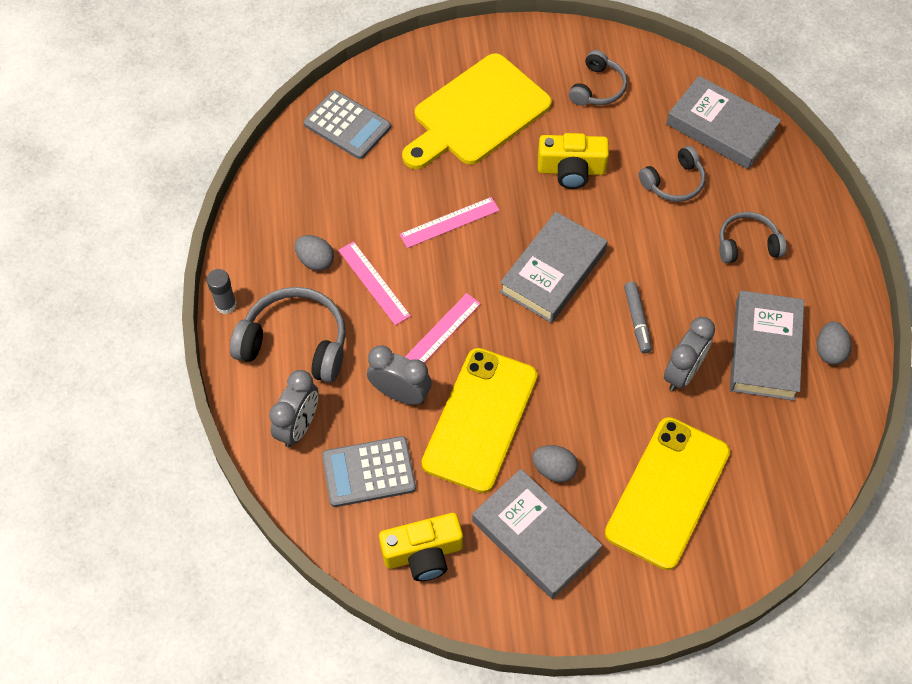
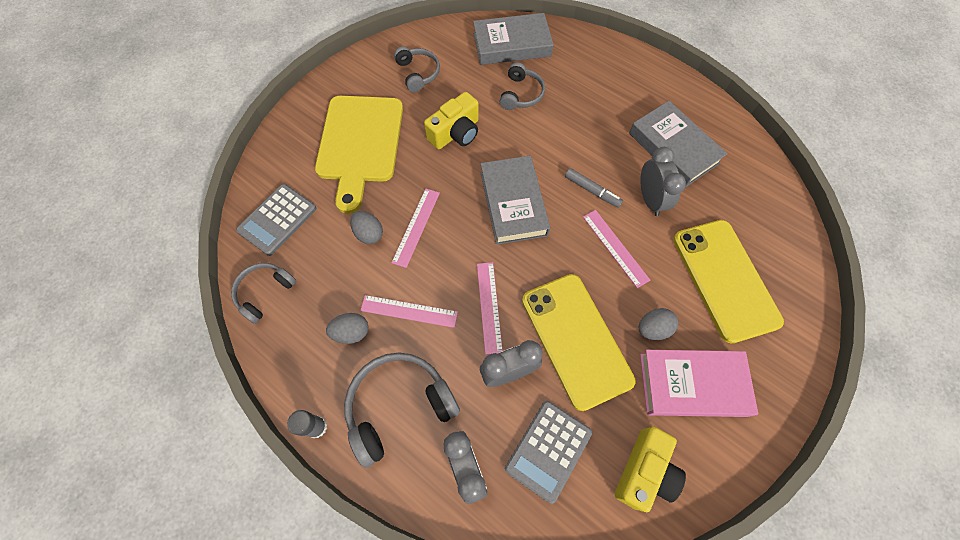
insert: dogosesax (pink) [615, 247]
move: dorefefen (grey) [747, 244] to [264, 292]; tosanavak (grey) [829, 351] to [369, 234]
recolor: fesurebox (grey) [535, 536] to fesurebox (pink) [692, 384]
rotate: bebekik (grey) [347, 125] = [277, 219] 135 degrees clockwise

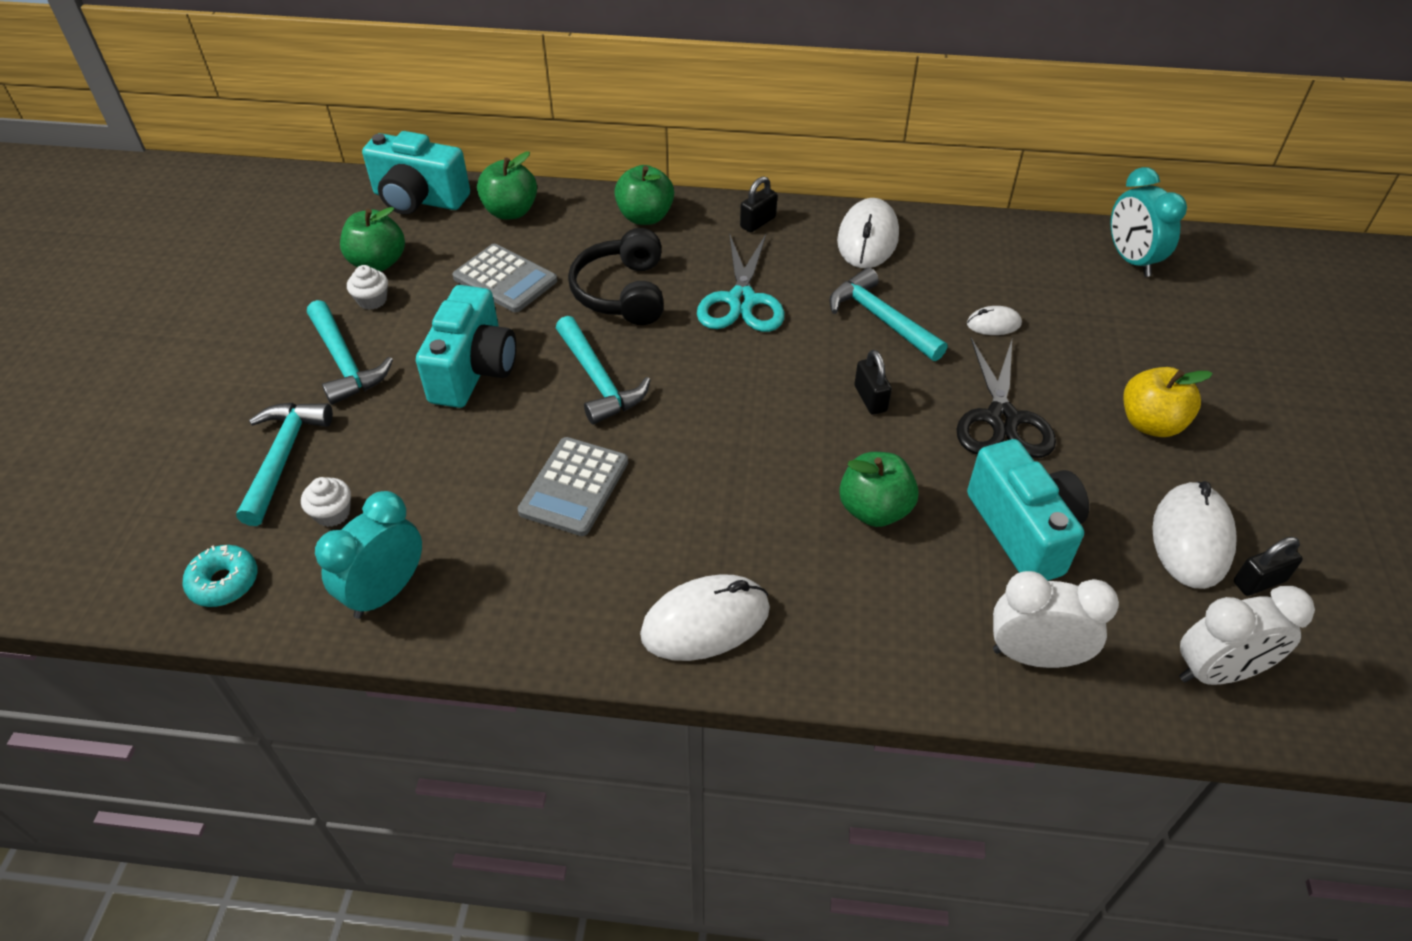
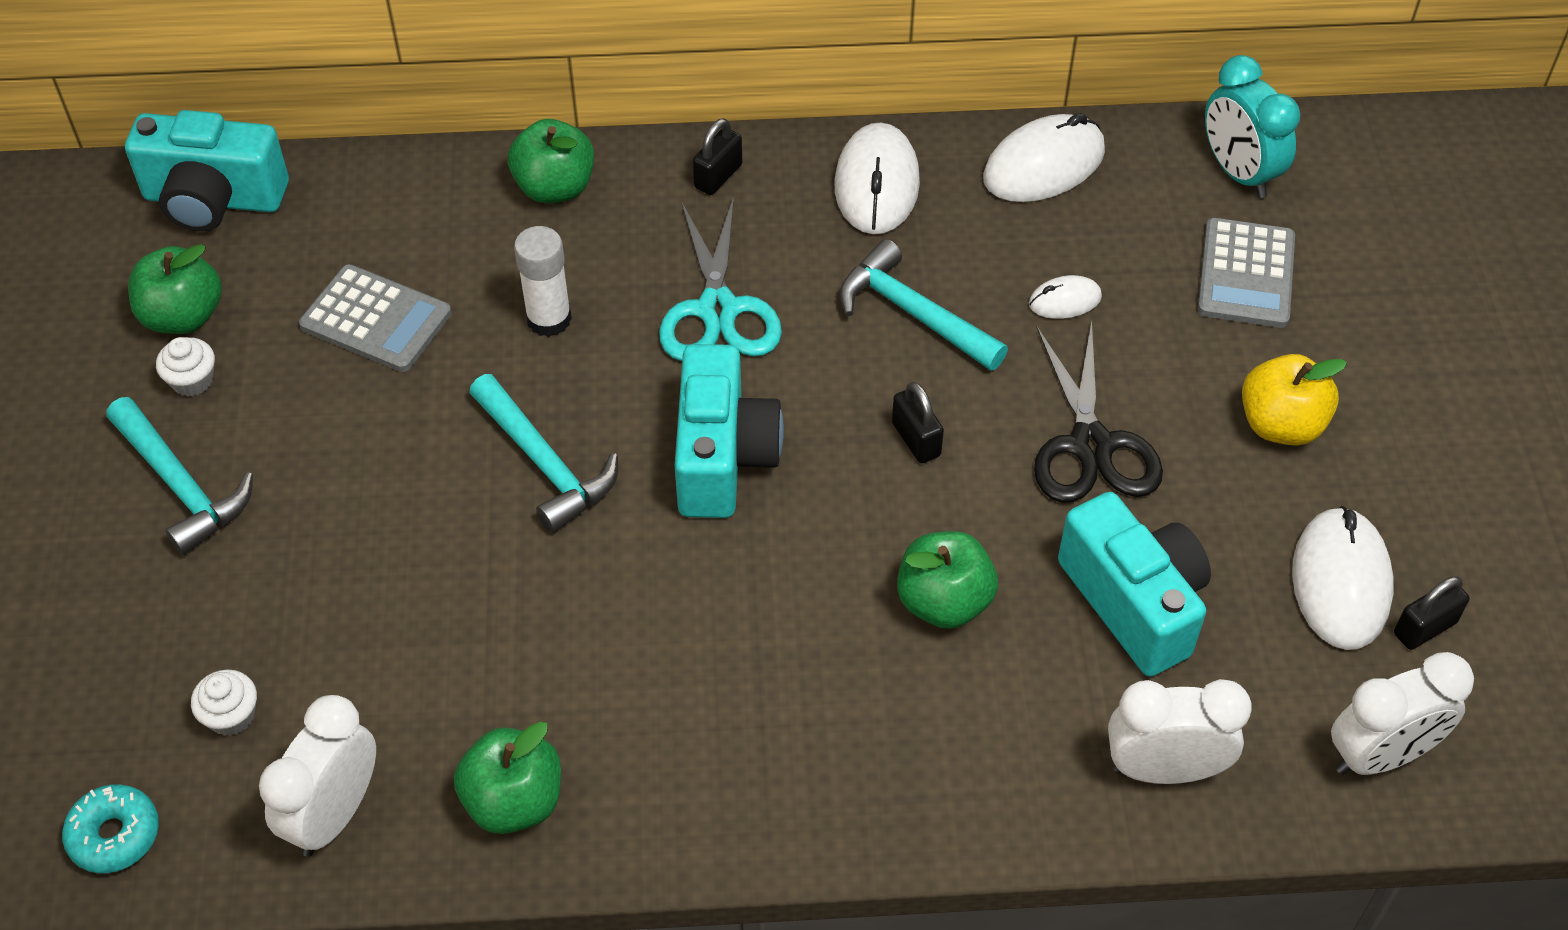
delete: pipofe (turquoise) [283, 458]
move: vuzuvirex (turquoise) [474, 370] to [722, 457]; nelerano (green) [510, 211] to [514, 801]; bebekik (grey) [574, 487] to [1246, 274]; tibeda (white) [705, 622] to [1044, 165]
replace: dorefefen (black) [622, 292] to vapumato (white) [549, 319]
recolor: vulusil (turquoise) [386, 592] to vulusil (white) [334, 814]

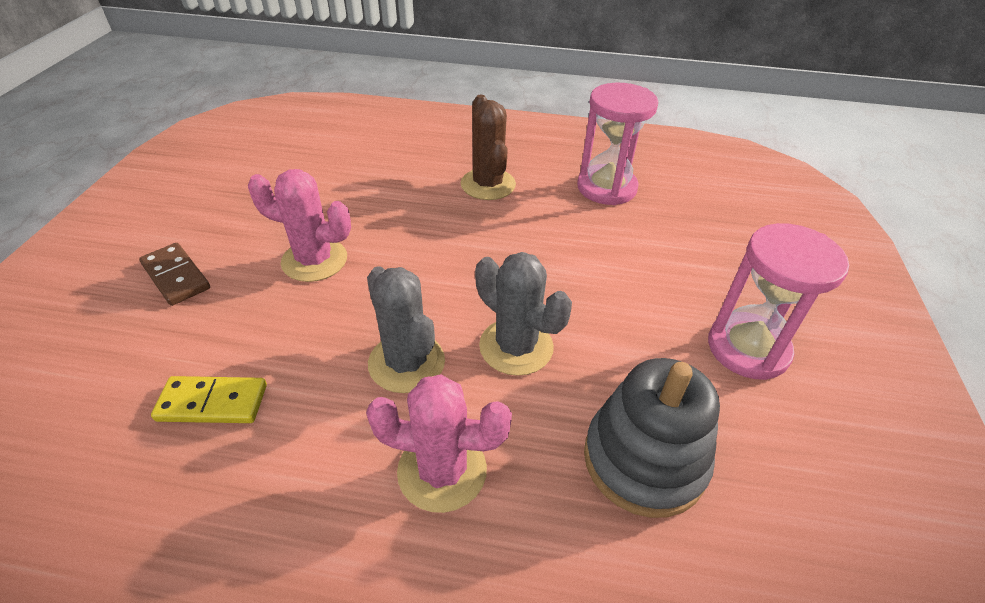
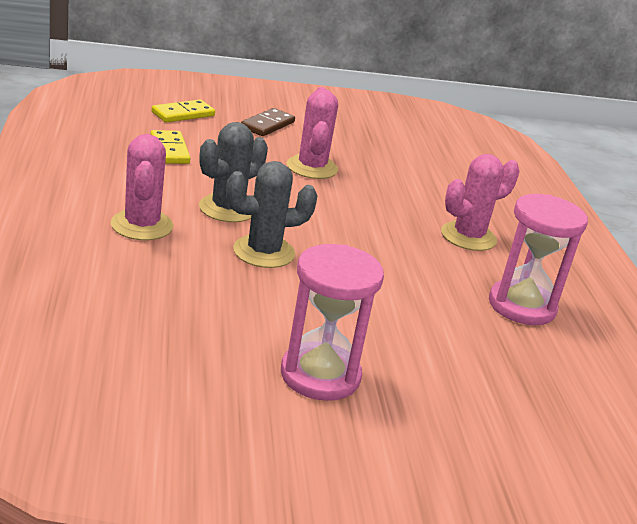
delete: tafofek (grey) [644, 460]
insert: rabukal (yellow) [183, 114]
recolor: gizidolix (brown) [488, 184] to gizidolix (pink) [468, 237]
rotate: gizidolix (grey) [516, 347] = [264, 252] 45 degrees clockwise

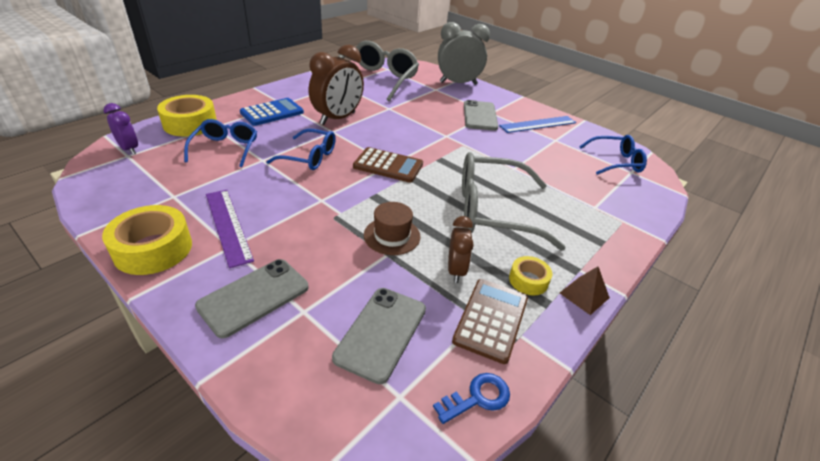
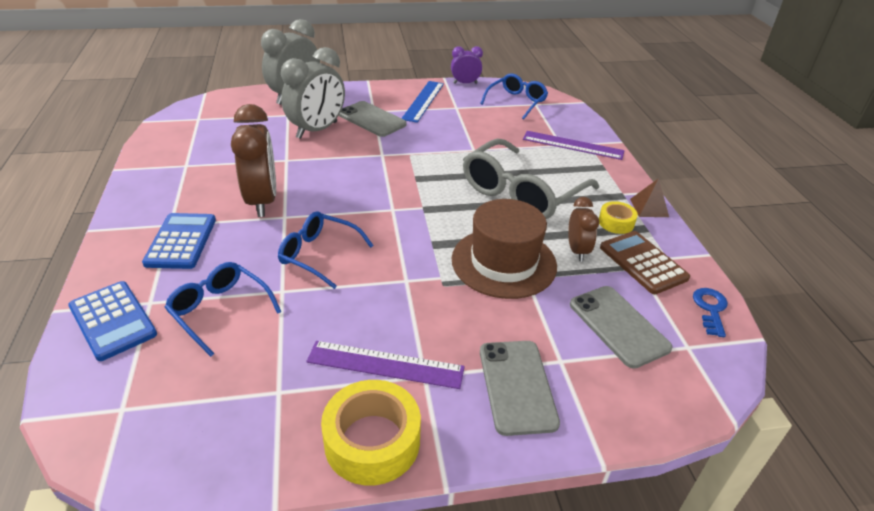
delete: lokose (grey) [377, 79]; bebekik (brown) [388, 166]
insert: vulusil (grey) [317, 130]; dogosesax (purple) [573, 145]
move: vulusil (purple) [129, 149] to [465, 83]
replace: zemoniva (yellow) [190, 124] to bebekik (blue) [112, 320]
rotate: lokose (blue) [310, 157] = [318, 254] 120 degrees counterclockwise; vulusil (brown) [456, 270] = [577, 251] 45 degrees clockwise
resize: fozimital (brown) [392, 236] = [504, 262] x1.73

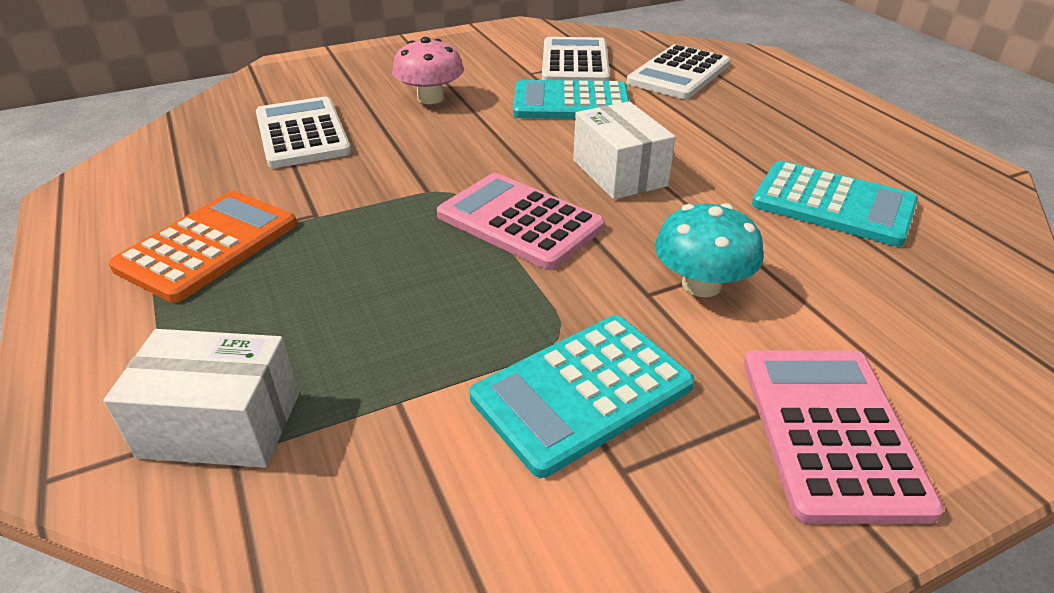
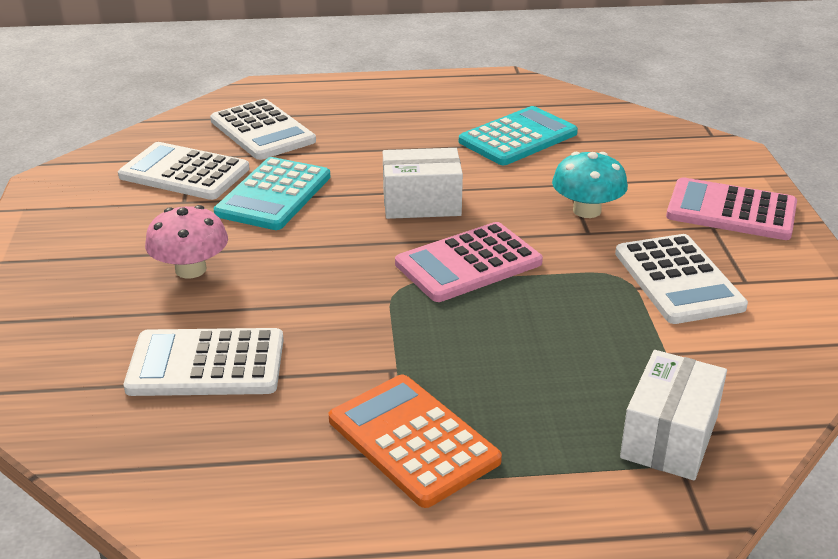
recolor: bebekik (turquoise) [582, 392] to bebekik (white) [678, 280]

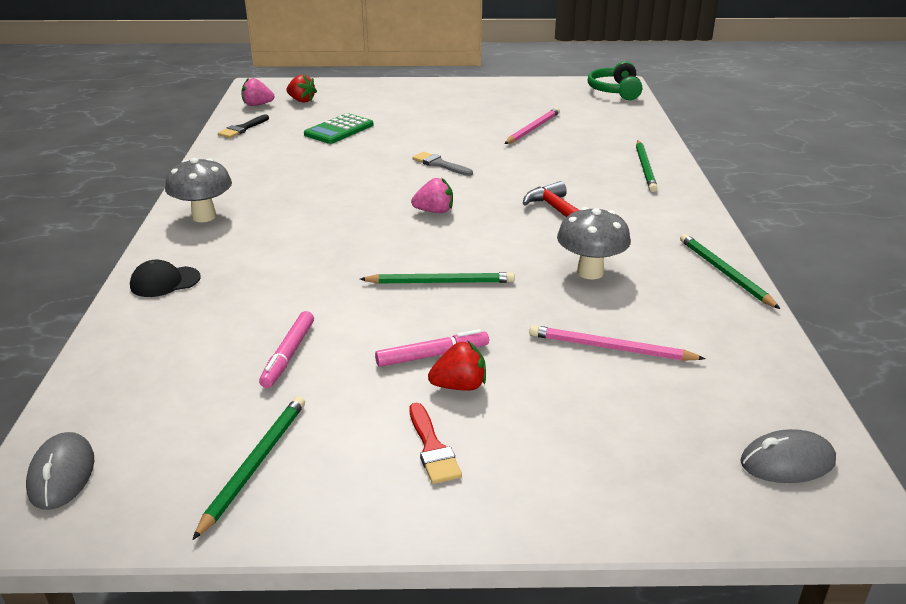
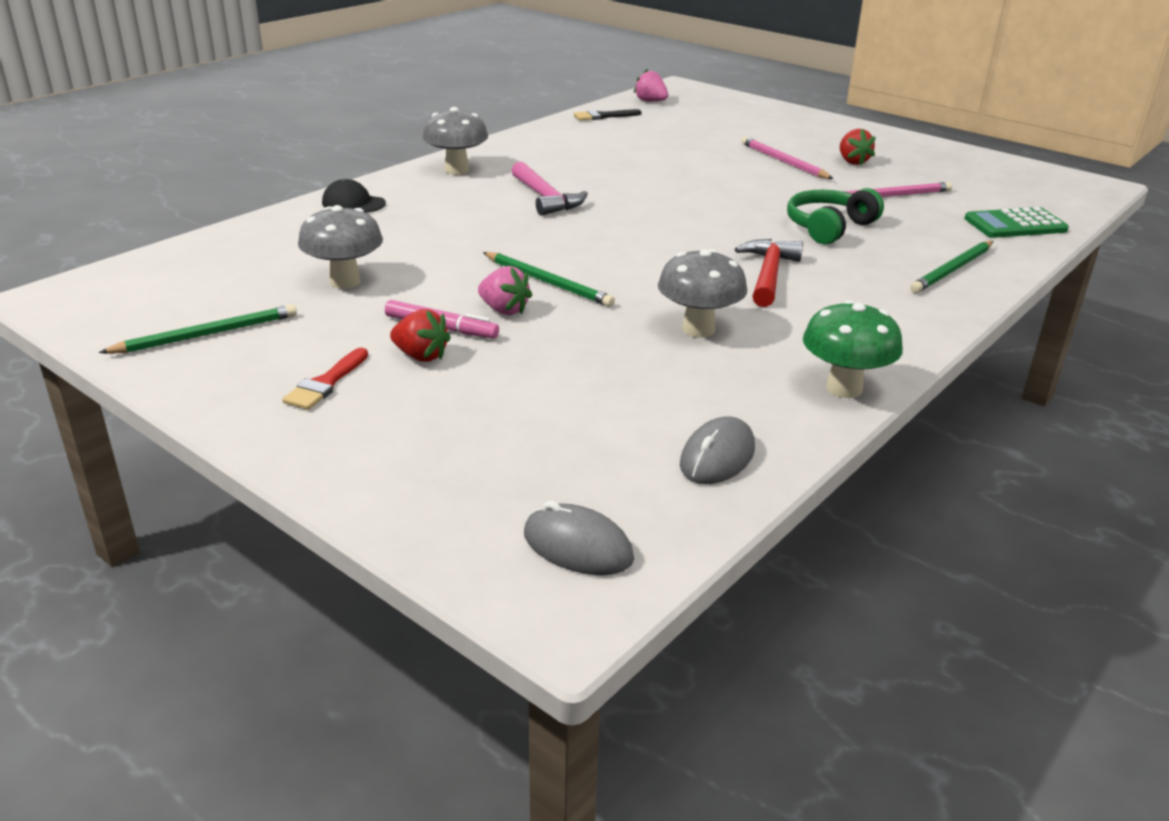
delete: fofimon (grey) [440, 164]
insert: pipofe (pink) [545, 198]
move: tibeda (grey) [62, 474] to [717, 457]; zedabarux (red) [301, 100] to [852, 162]; bebekik (green) [339, 130] to [1015, 225]; zedabarux (pink) [434, 211] to [504, 310]; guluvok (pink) [611, 348] to [784, 162]; dorefefen (green) [615, 91] to [829, 227]
replace: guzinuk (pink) [288, 355] to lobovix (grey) [345, 282]; guluvok (green) [725, 273] to lobovix (green) [844, 388]

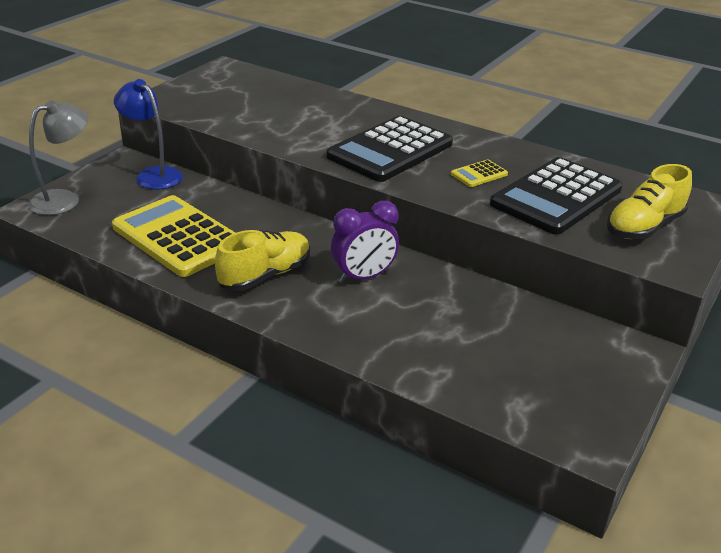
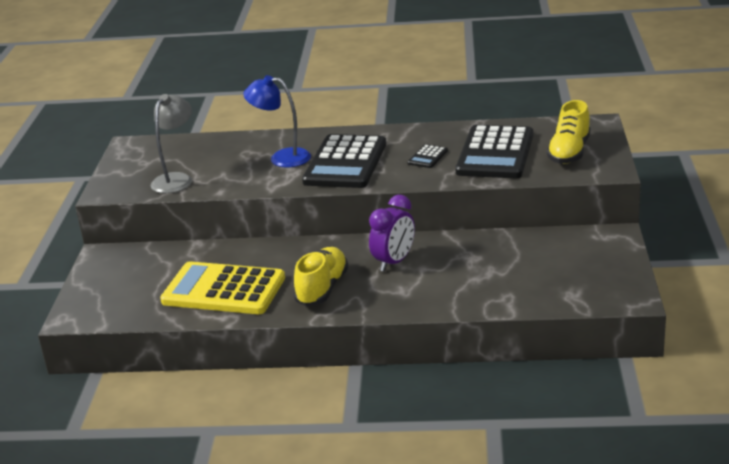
move: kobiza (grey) [64, 200] to [176, 179]; kobiza (blue) [153, 175] to [282, 158]
recolor: bebekik (yellow) [479, 174] to bebekik (black) [427, 157]

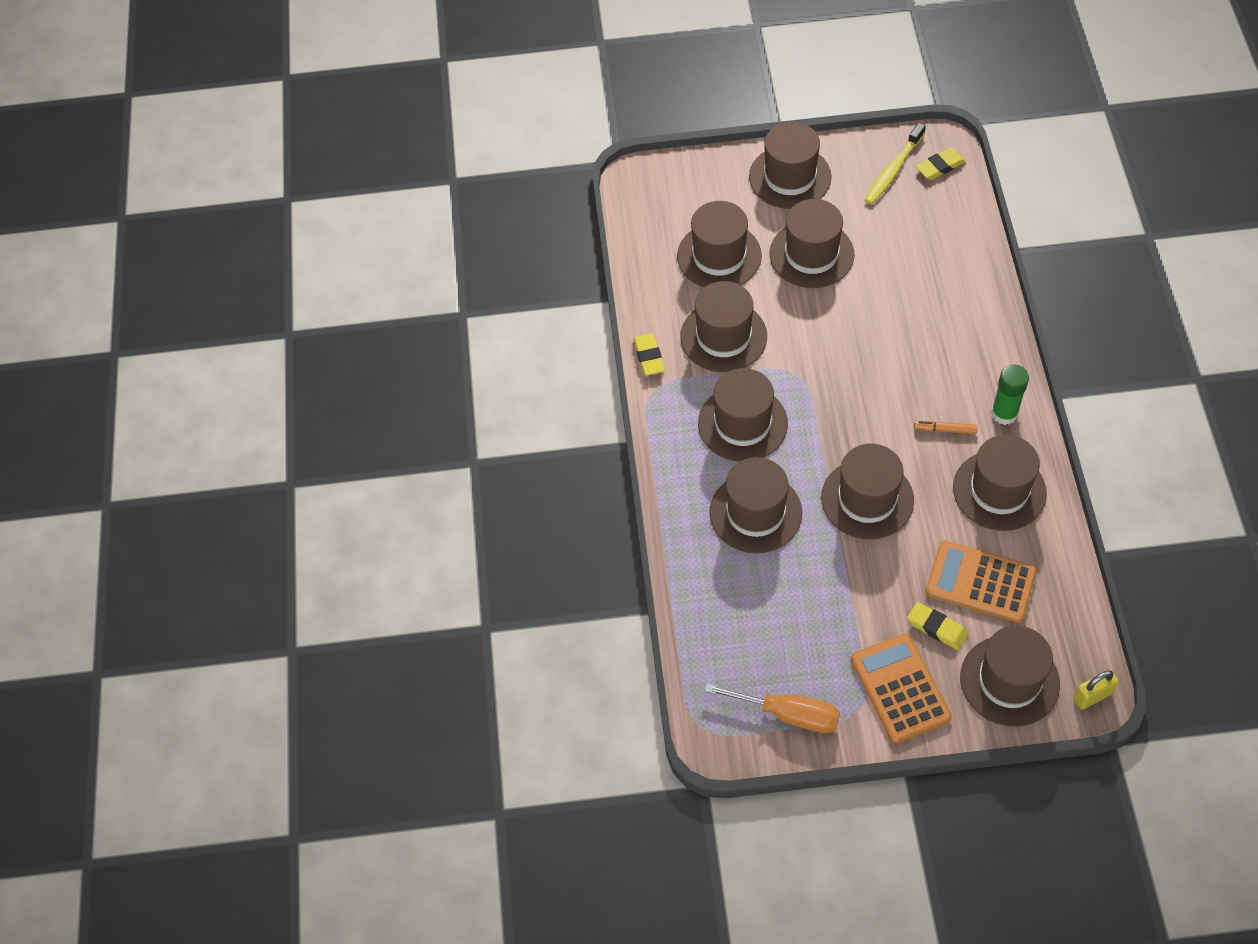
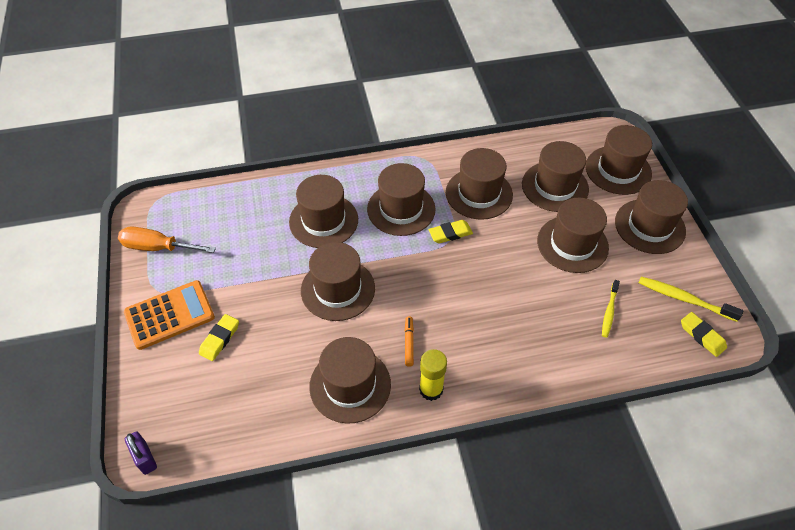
delete: bebekik (orange) [980, 582]
insert: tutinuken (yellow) [609, 312]
move: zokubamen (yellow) [649, 357] to [450, 233]; fozimital (brown) [1009, 681] to [618, 170]
recolor: vapumato (green) [1004, 413] to vapumato (yellow) [431, 389]; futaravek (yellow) [1092, 696] to futaravek (purple) [145, 458]
rotate: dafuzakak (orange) [788, 714] = [158, 247] 90 degrees clockwise

